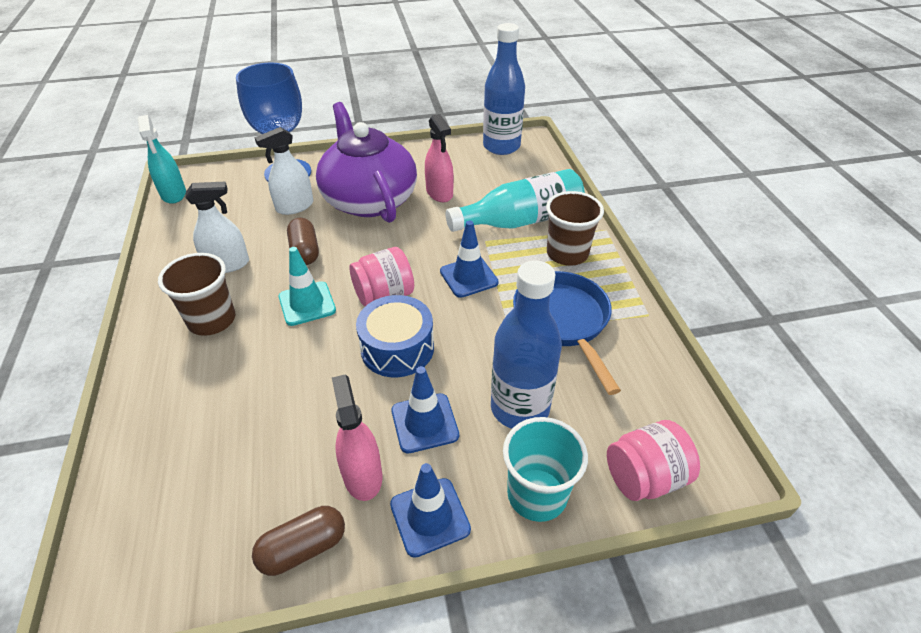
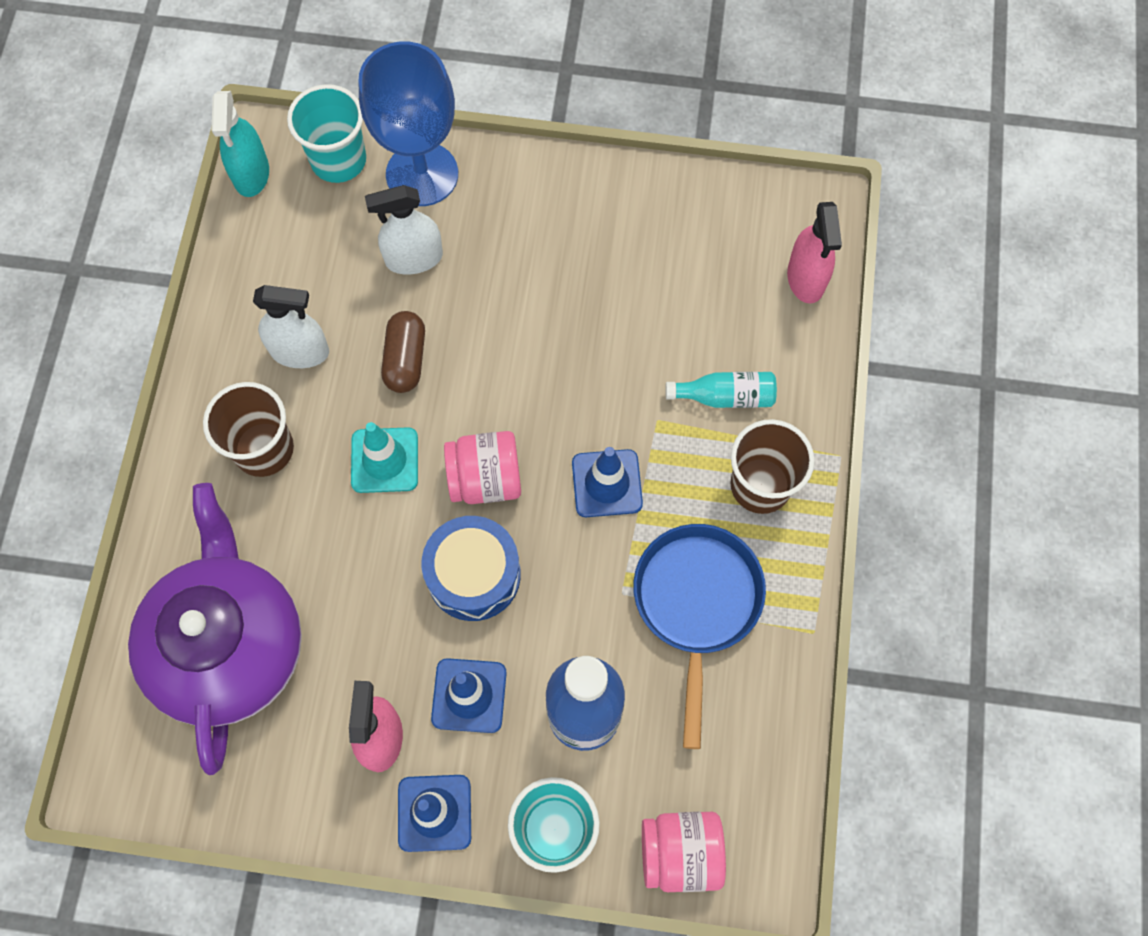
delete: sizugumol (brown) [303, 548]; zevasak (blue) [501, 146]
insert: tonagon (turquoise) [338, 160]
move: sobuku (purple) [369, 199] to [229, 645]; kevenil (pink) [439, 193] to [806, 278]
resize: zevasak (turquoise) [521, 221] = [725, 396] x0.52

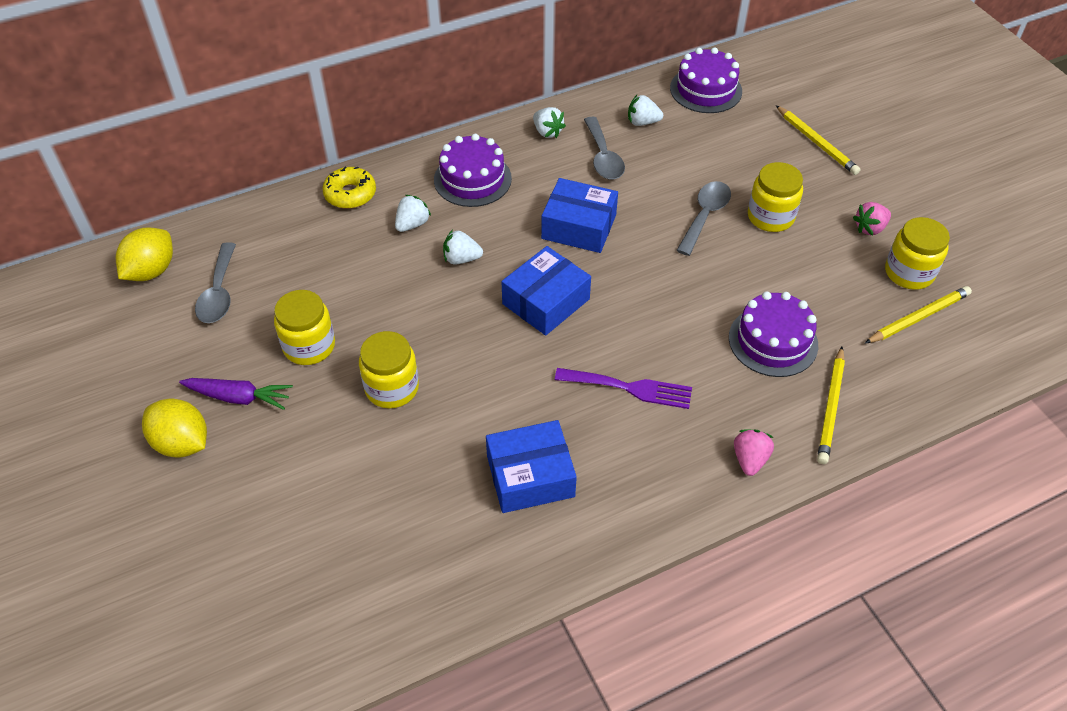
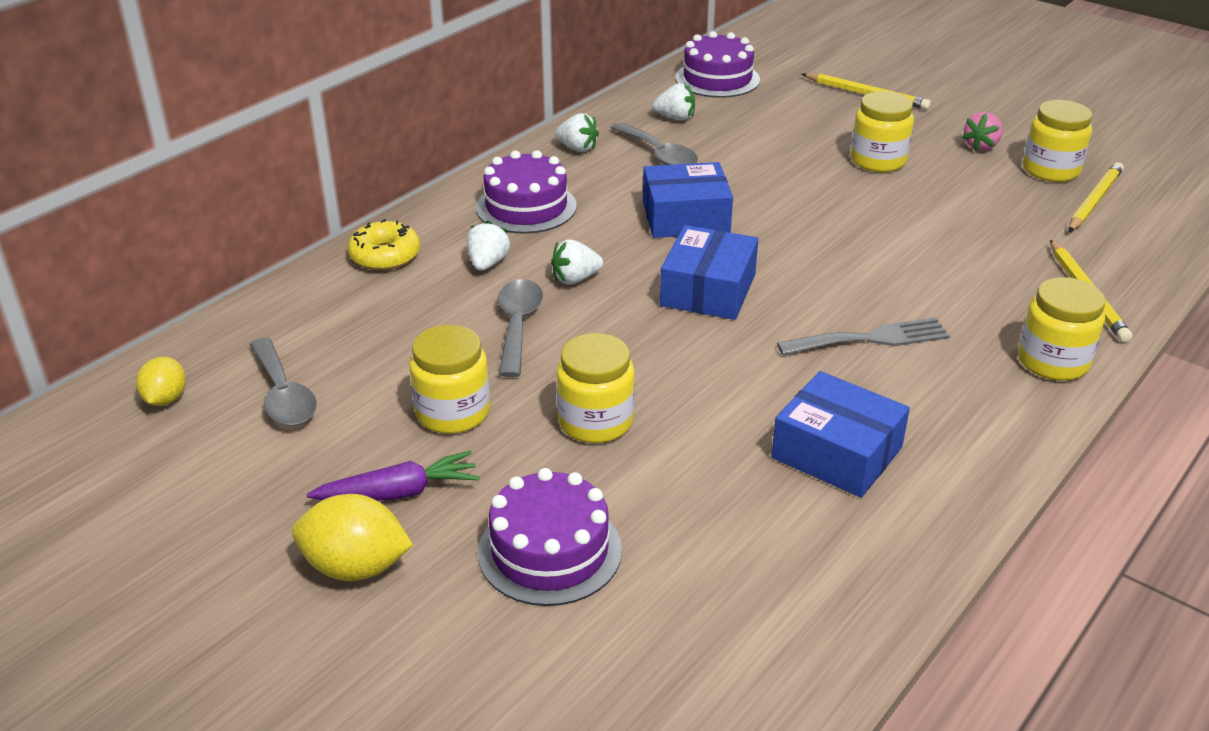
move: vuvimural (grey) [705, 216] to [518, 325]; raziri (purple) [773, 341] to [550, 551]
replace: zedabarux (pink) [749, 459] to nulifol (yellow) [1053, 361]
recolor: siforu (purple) [630, 388] to siforu (grey) [871, 339]
rotate: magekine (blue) [530, 476] = [836, 452] 75 degrees clockwise; zedabarux (white) [642, 122] = [675, 117] 150 degrees counterclockwise
resize: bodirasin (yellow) [151, 271] = [165, 399] x0.63

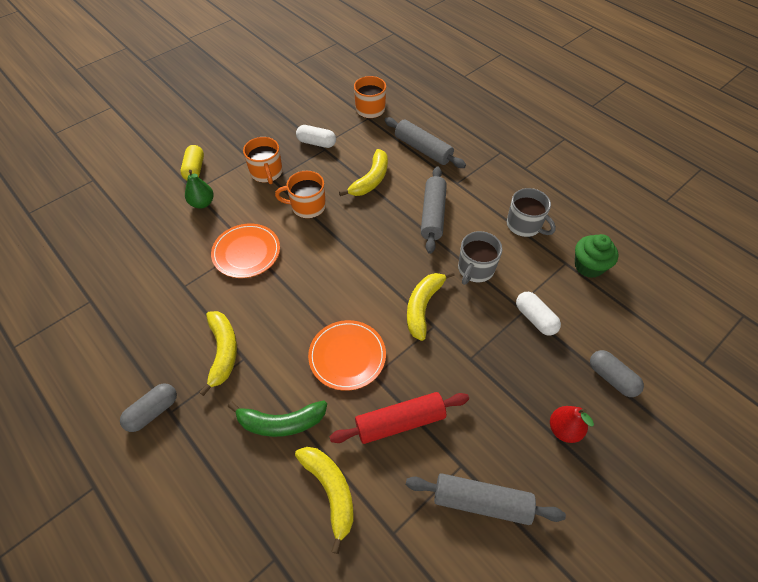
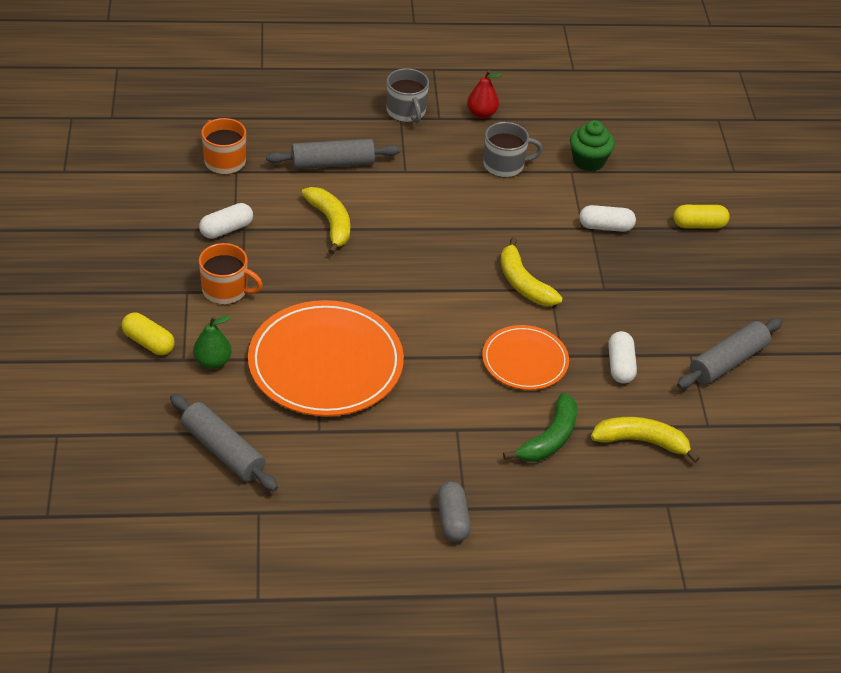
delete: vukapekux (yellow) [223, 352]; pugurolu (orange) [307, 206]
move: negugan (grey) [433, 215] to [223, 451]; pugurolu (grey) [475, 269] to [406, 112]; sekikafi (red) [564, 429] to [481, 114]
replace: negugan (red) [400, 422] to sizugumol (white) [620, 365]
recolor: sizugumol (grey) [611, 378] to sizugumol (yellow) [699, 225]
resize: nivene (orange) [246, 252] = [325, 363] x1.76

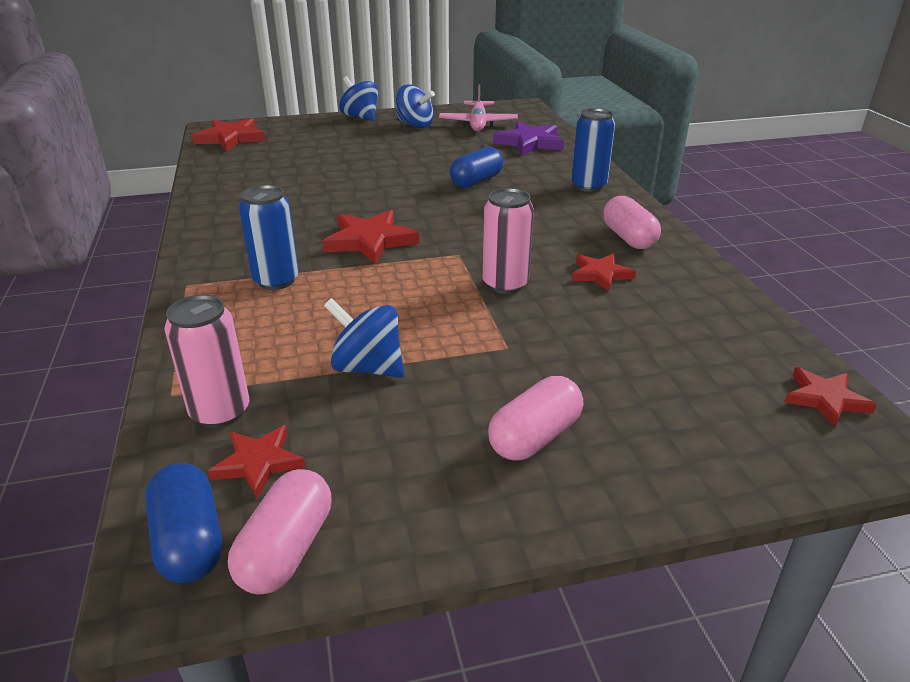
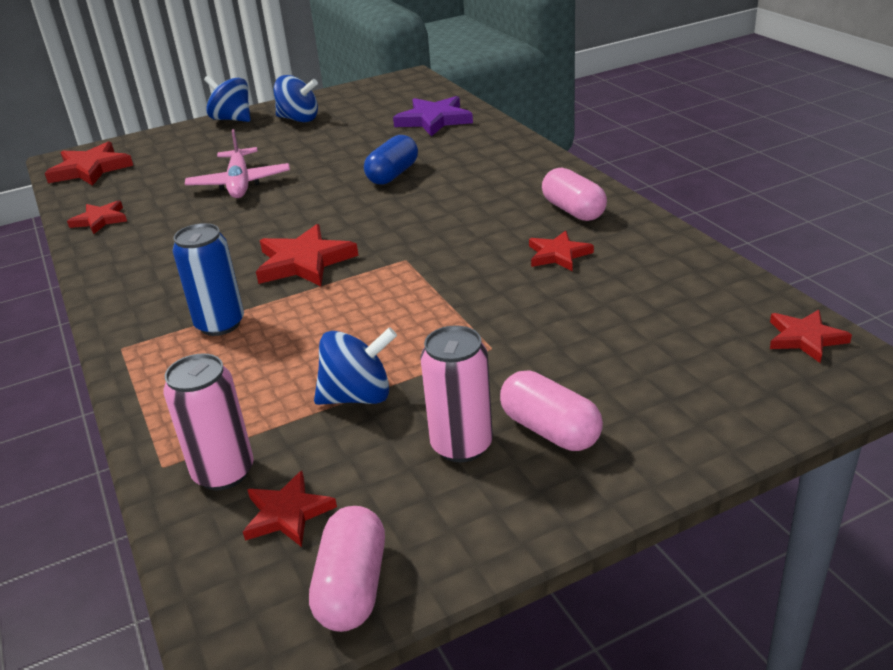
delete: sizugumol (blue) [189, 541]; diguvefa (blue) [588, 186]
insert: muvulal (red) [100, 220]
move: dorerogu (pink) [478, 124] to [239, 183]; diguvefa (pink) [505, 284] to [461, 445]
rotate: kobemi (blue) [368, 367] = [358, 396] 150 degrees clockwise; sizugumol (pink) [535, 437] = [550, 430] 75 degrees counterclockwise

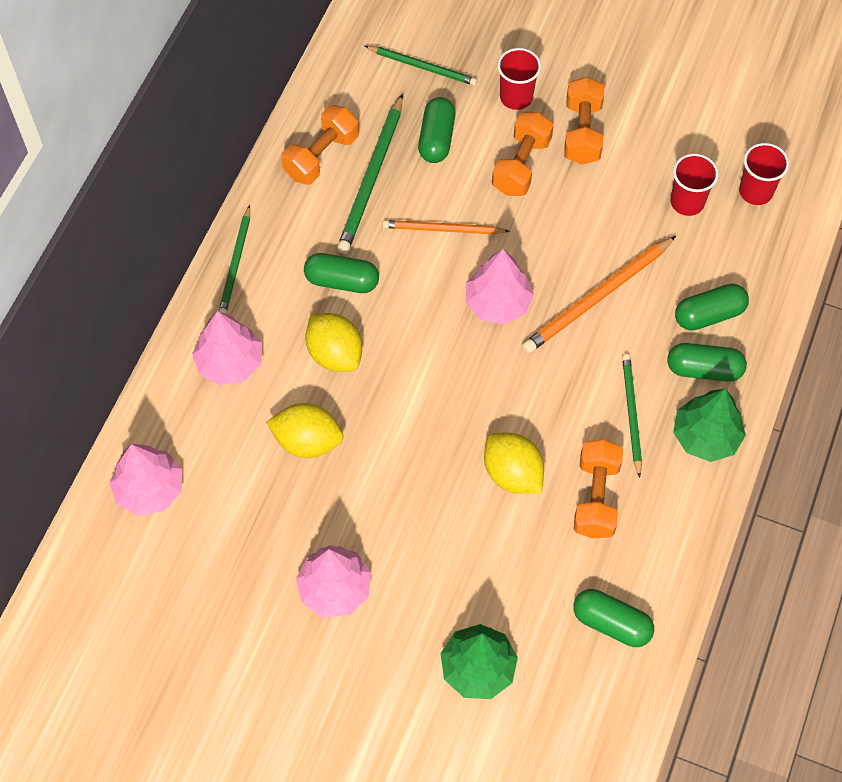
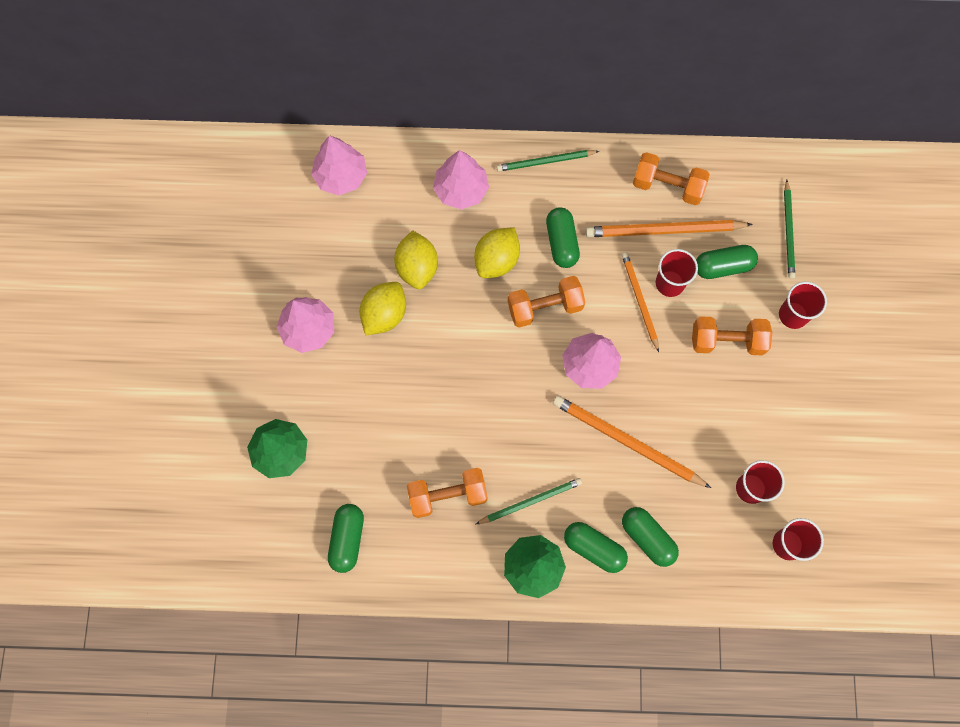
insert: tonagon (red) [669, 283]
move: bodirasin (yellow) [512, 474] to [384, 315]; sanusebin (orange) [582, 132] to [545, 307]
recolor: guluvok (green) [371, 178] to guluvok (orange) [664, 230]
rotate: sizugumol (green) [704, 369] = [594, 548] 45 degrees counterclockwise

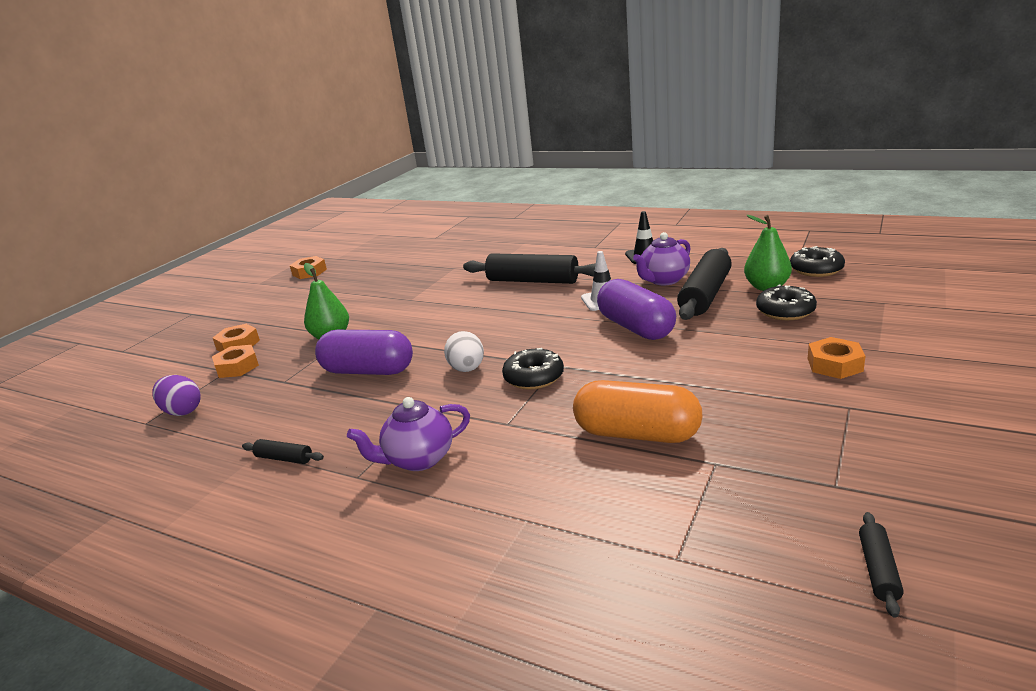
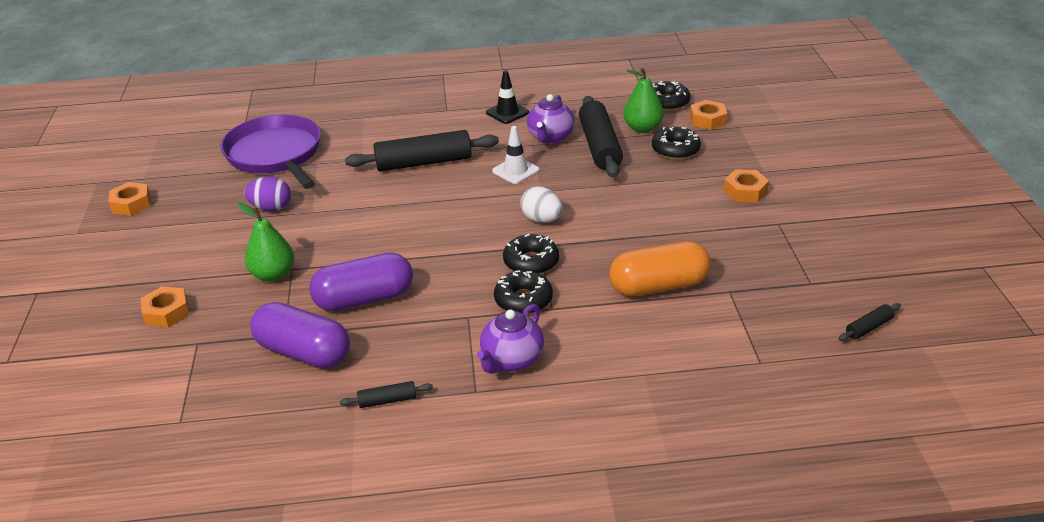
insert: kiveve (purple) [275, 154]; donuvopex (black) [523, 300]
move: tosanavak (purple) [182, 411] to [271, 208]; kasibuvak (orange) [237, 367] to [707, 120]; tosanavak (white) [467, 369] to [542, 219]; sizugumol (purple) [636, 328] to [303, 352]
rotate: negugan (black) [878, 570] = [868, 328] 75 degrees clockwise

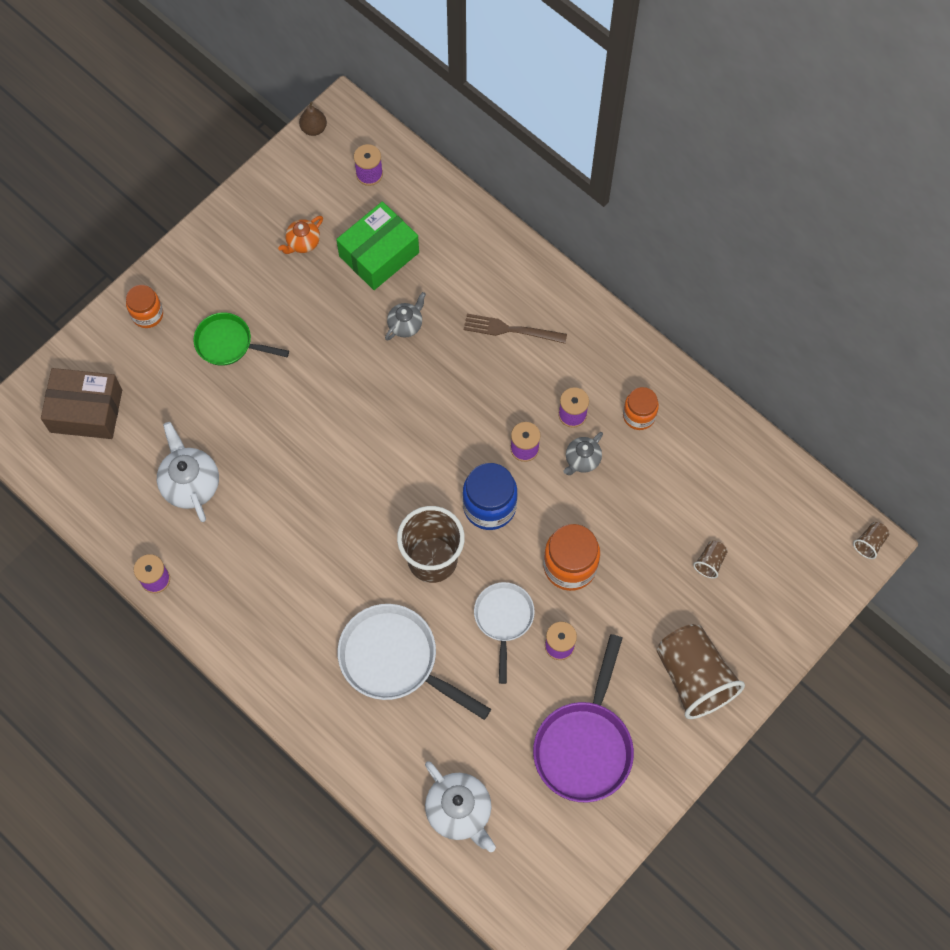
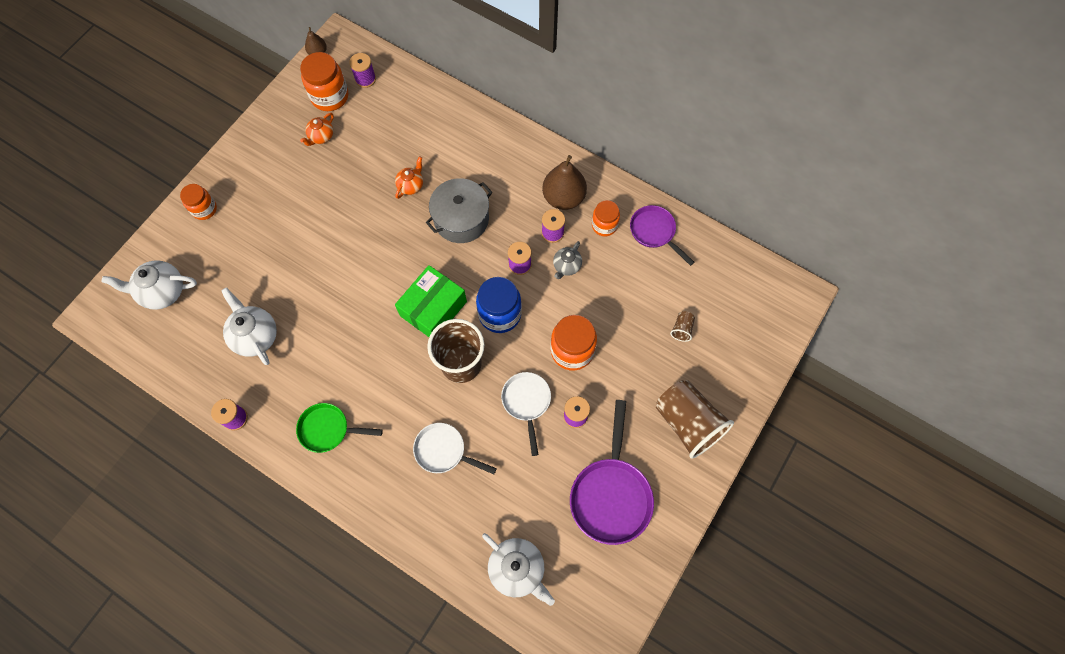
delete: siforu (brown) [509, 329]; tonagon (brown) [869, 543]
insert: nulifol (orange) [330, 96]; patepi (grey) [461, 219]; sekikafi (brown) [563, 198]; kiveve (purple) [654, 232]
move: kiveve (green) [228, 343] to [328, 429]; magekine (green) [379, 254] to [433, 309]
replace: magekine (brown) [86, 411] to sobuku (white) [162, 292]
recolor: sobuku (grey) [406, 325] to sobuku (orange) [411, 185]
resize: kiveve (white) [395, 660] = [444, 451] x0.62

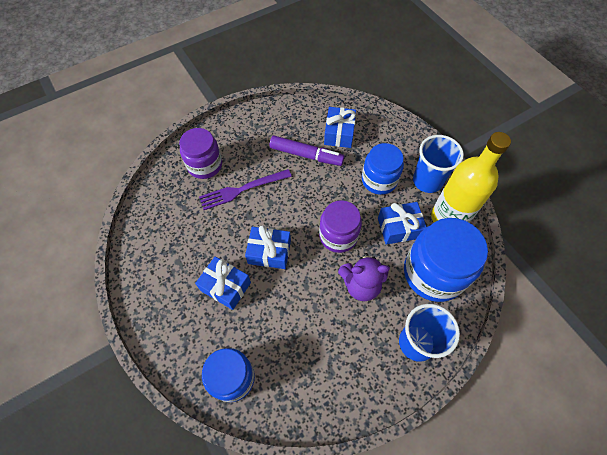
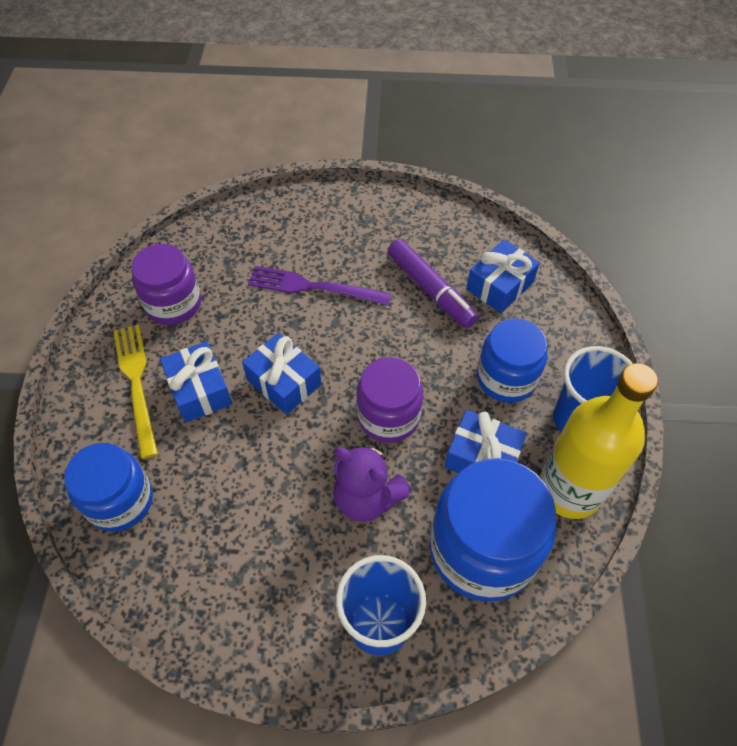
insert: siforu (yellow) [137, 384]
move: nulifol (purple) [205, 165] to [173, 304]

